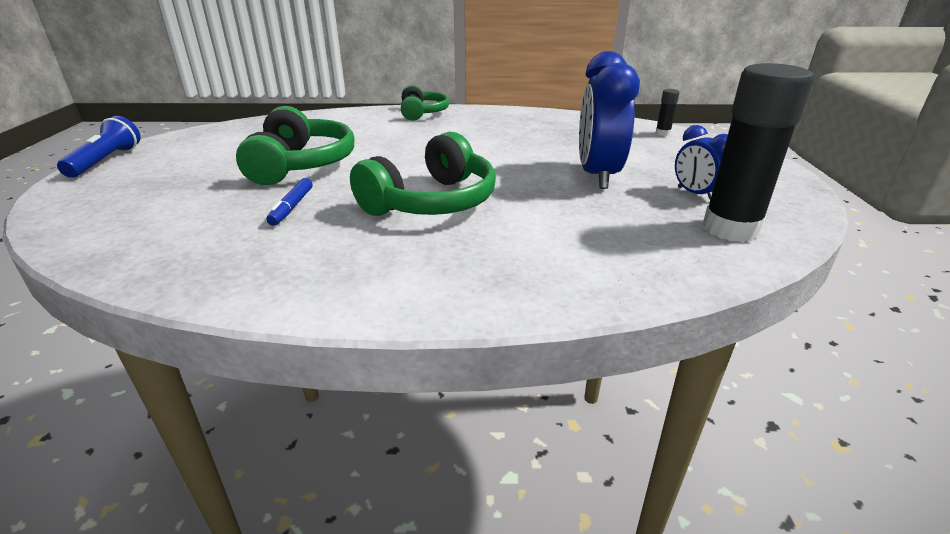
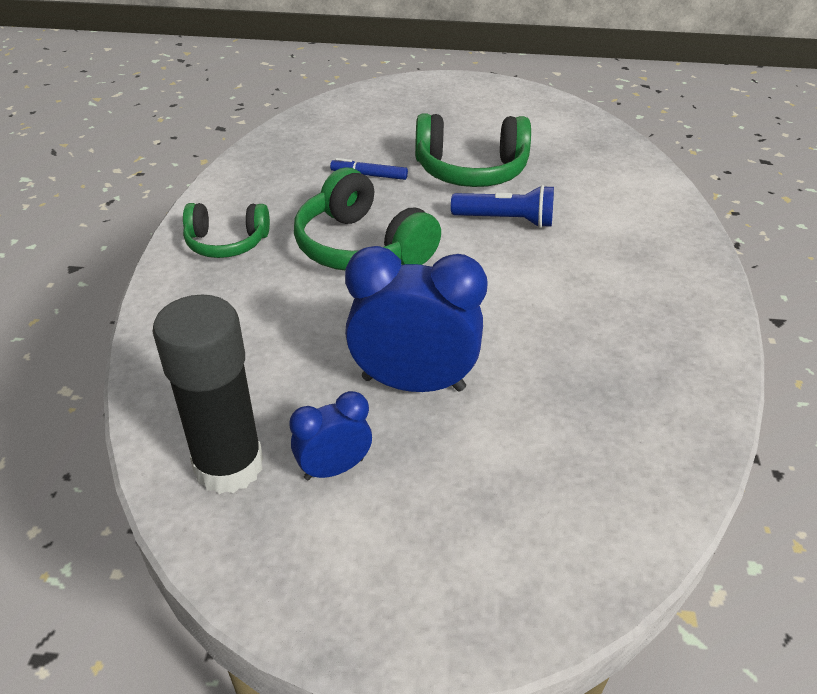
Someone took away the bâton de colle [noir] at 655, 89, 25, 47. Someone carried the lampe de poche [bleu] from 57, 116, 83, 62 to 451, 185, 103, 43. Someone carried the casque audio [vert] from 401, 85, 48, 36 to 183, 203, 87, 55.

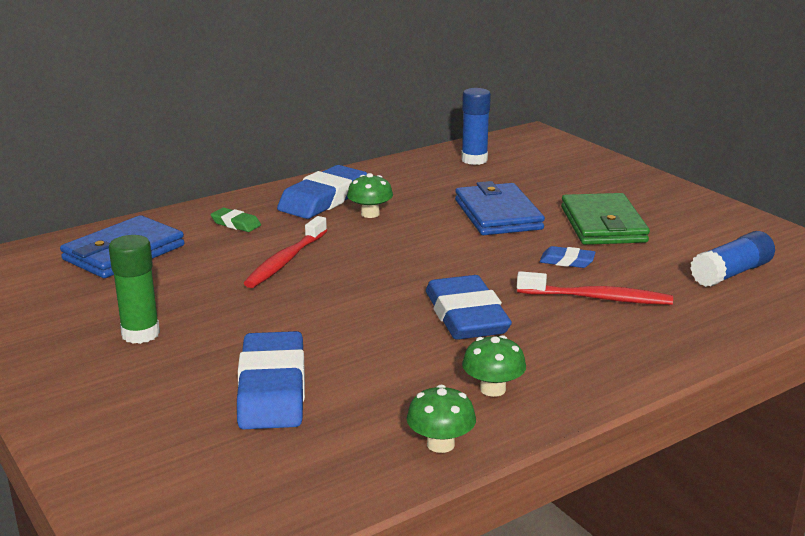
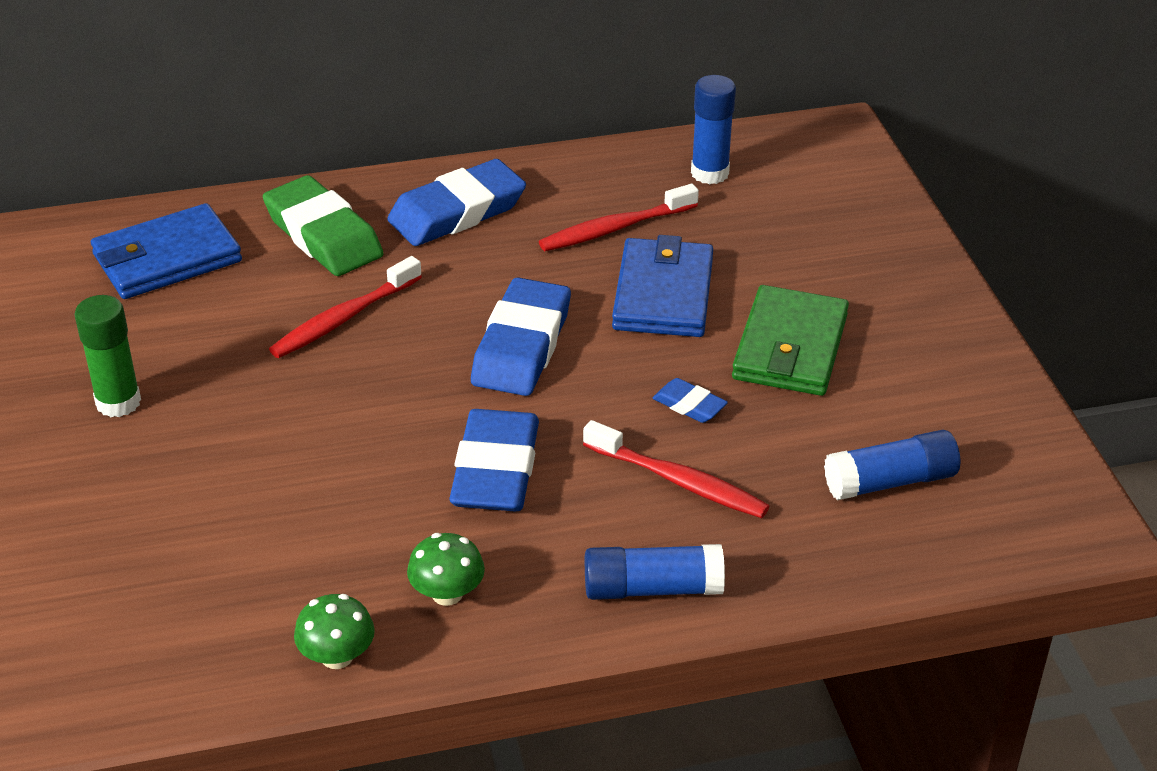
Someone took away the champignon [vert] at 347, 173, 46, 45. Someone put down the brosse à dents [rouge] at 539, 184, 160, 67. Someone put down the bâton de colle [bleu] at 585, 544, 140, 56. Someone carried the gomme [bleu] from 237, 331, 68, 98 to 471, 277, 100, 119. Someone scaled the gomme [vert] at 210, 208, 51, 24 by 2.10.

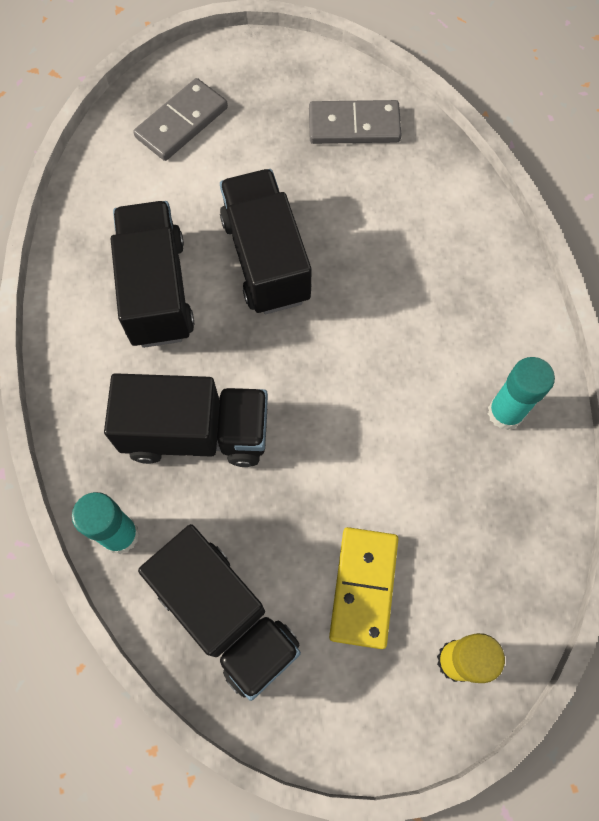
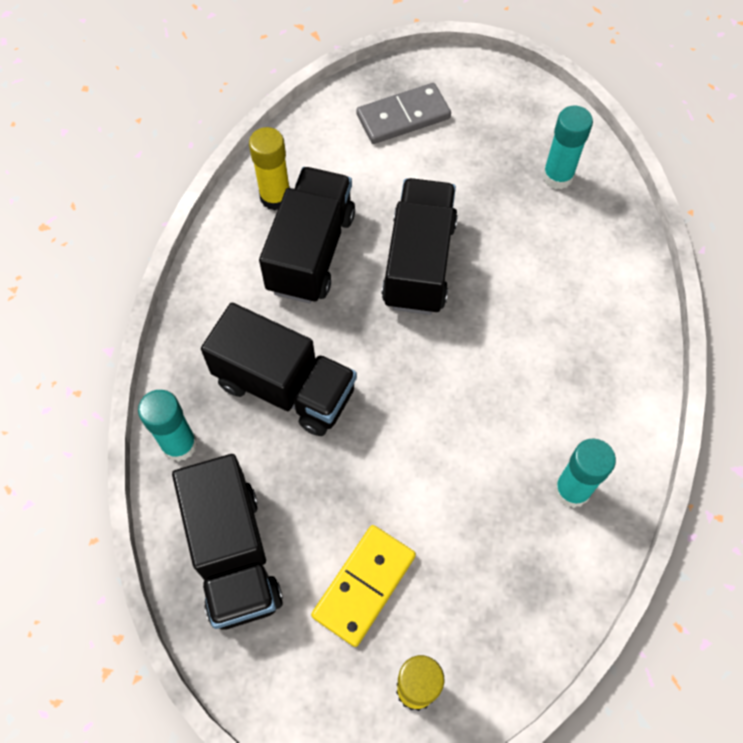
Someone put down the bâton de colle [jaune] at 249, 127, 41, 84. Someone swapped the domino [gris] at 309, 100, 92, 44 for the bâton de colle [turquoise] at 543, 106, 50, 83.

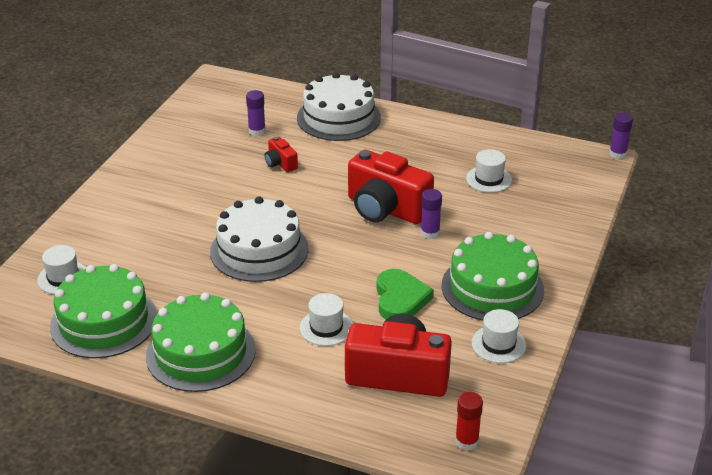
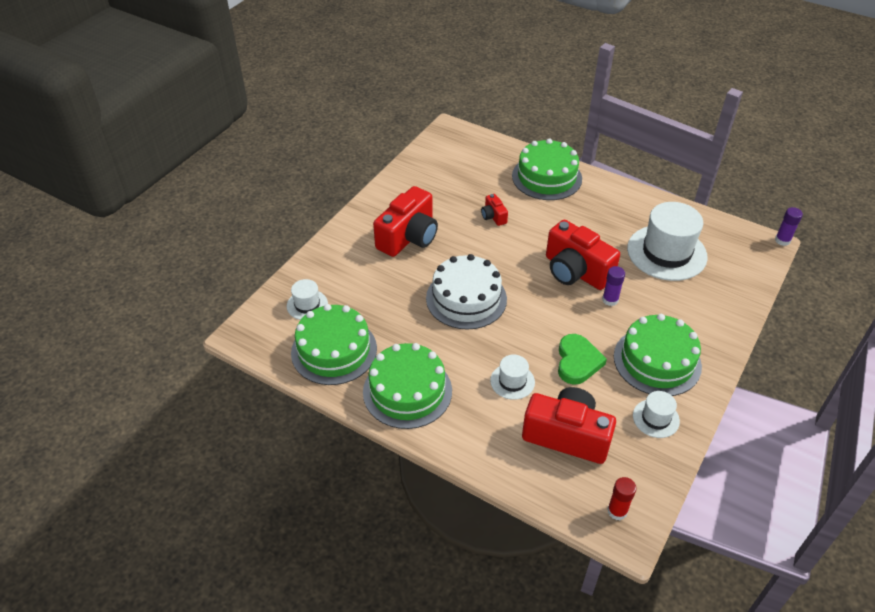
Someone took away the bâton de colle [violet] at 246, 90, 20, 46. Someone put down the appareil photo [rouge] at 373, 186, 65, 71. Someone repainted the gâteau [blanc] at 297, 72, 84, 69, which became the gâteau [vert] at 512, 138, 70, 62. Someone scaled the chapeau [blanc] at 466, 149, 46, 44 by 2.03.

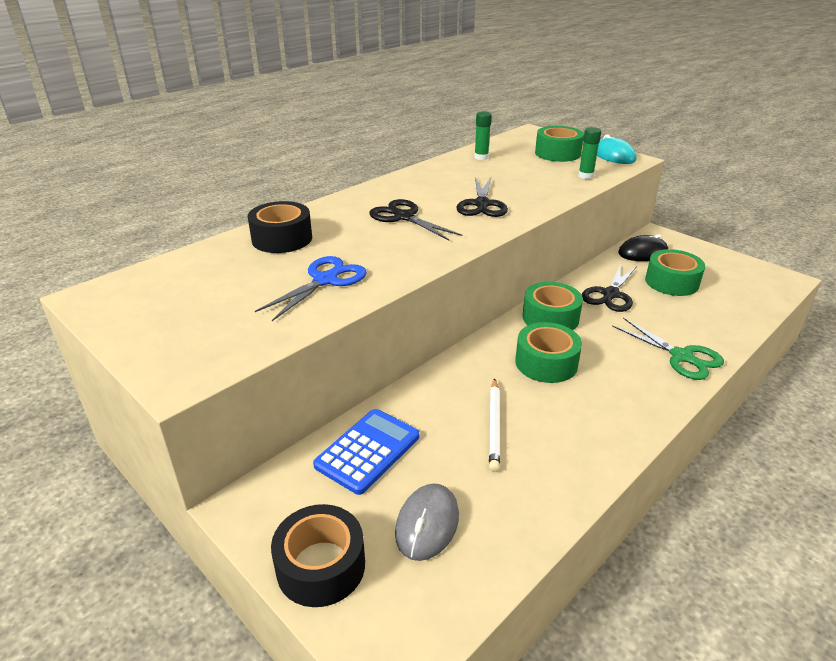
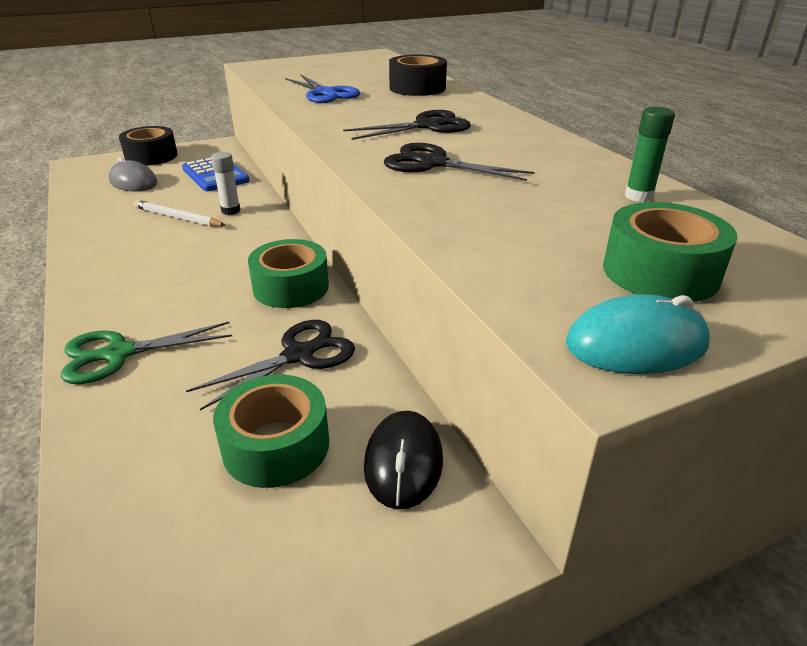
Someone took away the ruban adhésif [vert] at 515, 322, 67, 61. Someone took away the bâton de colle [vert] at 578, 127, 23, 52. Someone put down the bâton de colle [blanc] at 211, 152, 29, 63. Someone rotated the ciseaux [noir] at 582, 264, 55, 48 by 90 degrees clockwise.

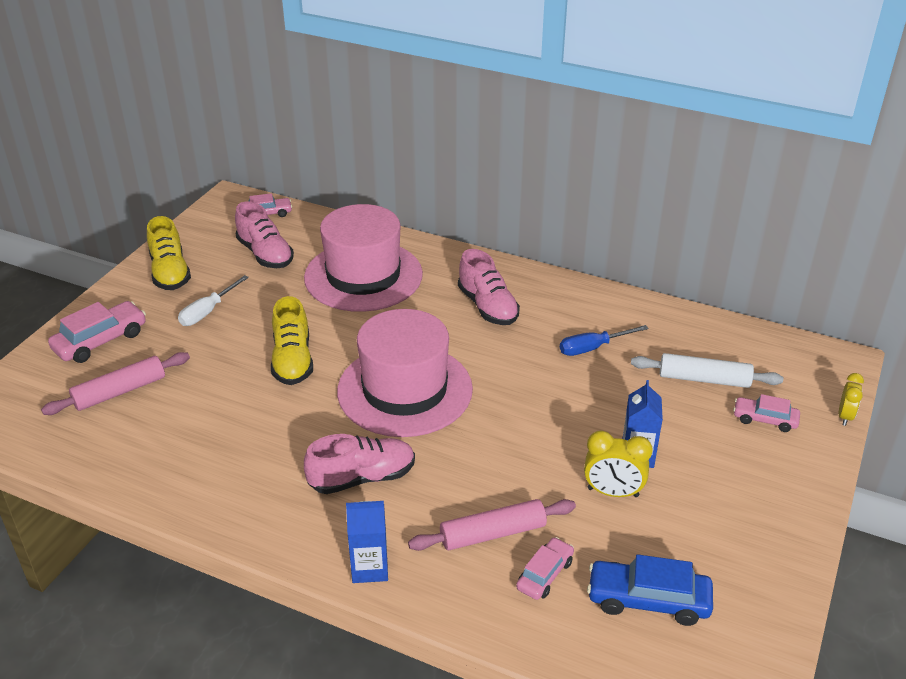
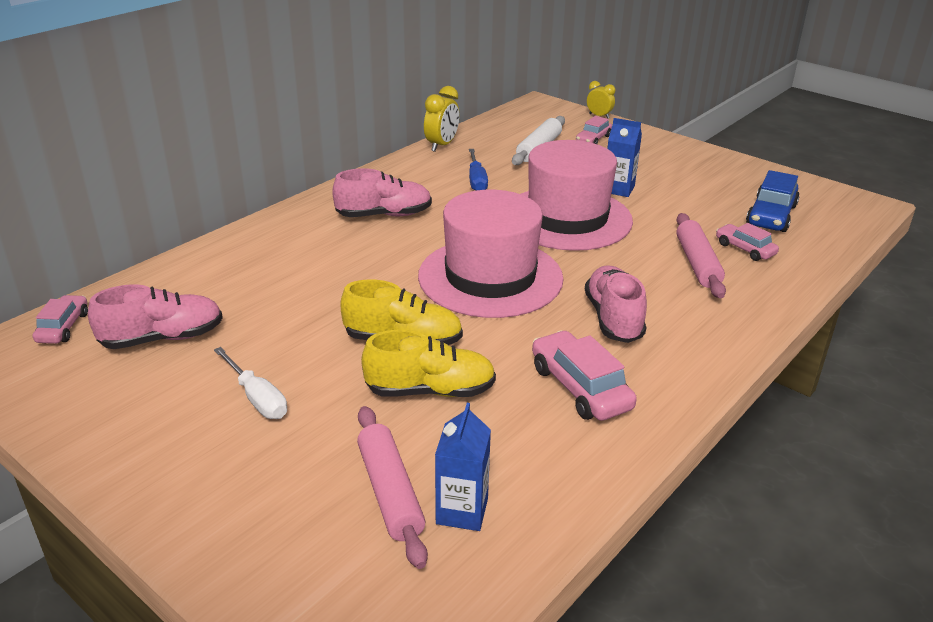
Someone carried the voiture [rose] from 48, 301, 98, 62 to 532, 330, 105, 91. Someone carried the chaussure [jaune] from 147, 216, 44, 74 to 361, 330, 135, 67. Someone carried the chapeau [rose] from 304, 204, 119, 108 to 521, 140, 112, 111. Someone carried the brique de lait [bleu] from 346, 501, 42, 82 to 435, 403, 56, 128. Someone carried the réveil [jaune] from 584, 430, 69, 67 to 424, 86, 35, 66.

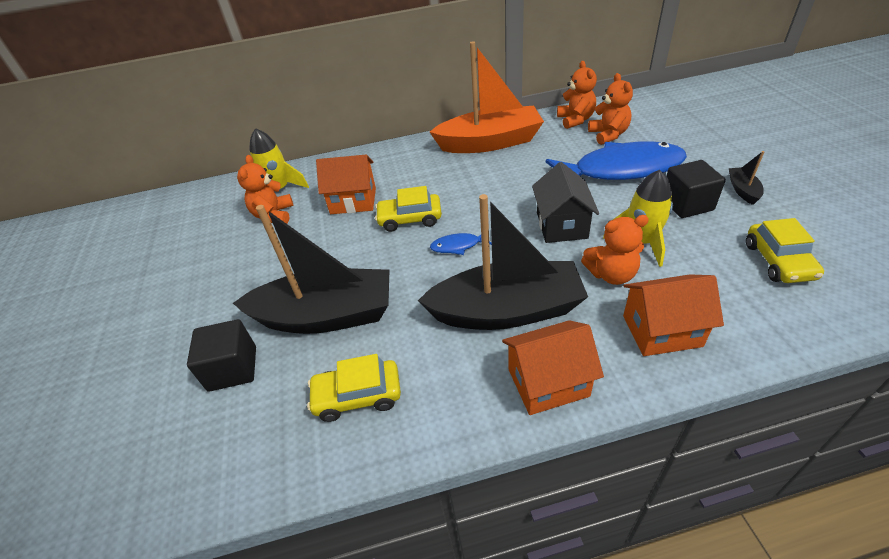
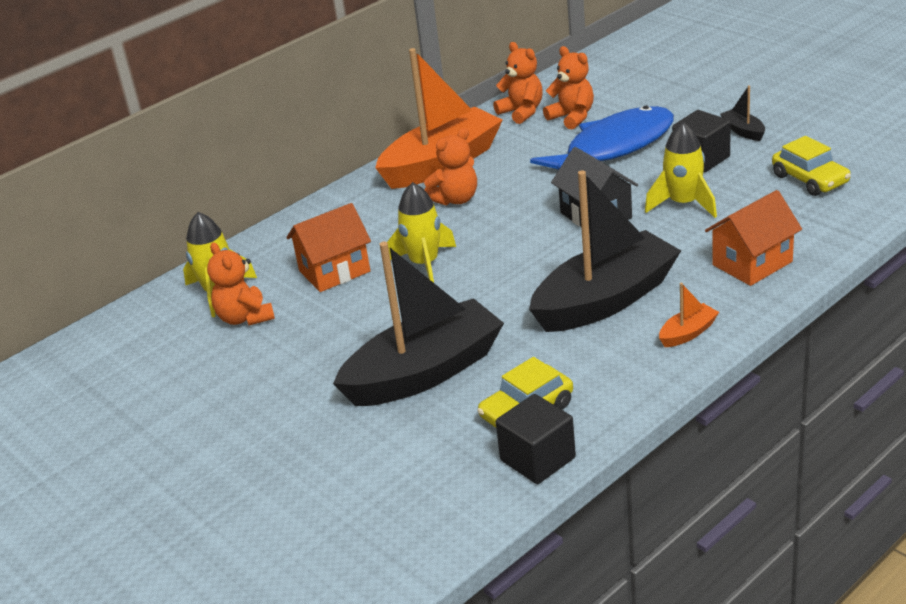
Someone took away the poisson [bleu] at 430, 233, 62, 22. Someone carried the cube [noir] from 187, 319, 69, 73 to 496, 394, 80, 90. Someone carried the ours en peluche [orange] from 581, 215, 68, 70 to 424, 128, 53, 77. Someone swapped the voiture [jaune] at 375, 186, 67, 46 for the fusée [jaune] at 387, 182, 69, 101. Someone swapped the maison [orange] at 502, 320, 102, 95 for the bateau [orange] at 659, 283, 60, 64.

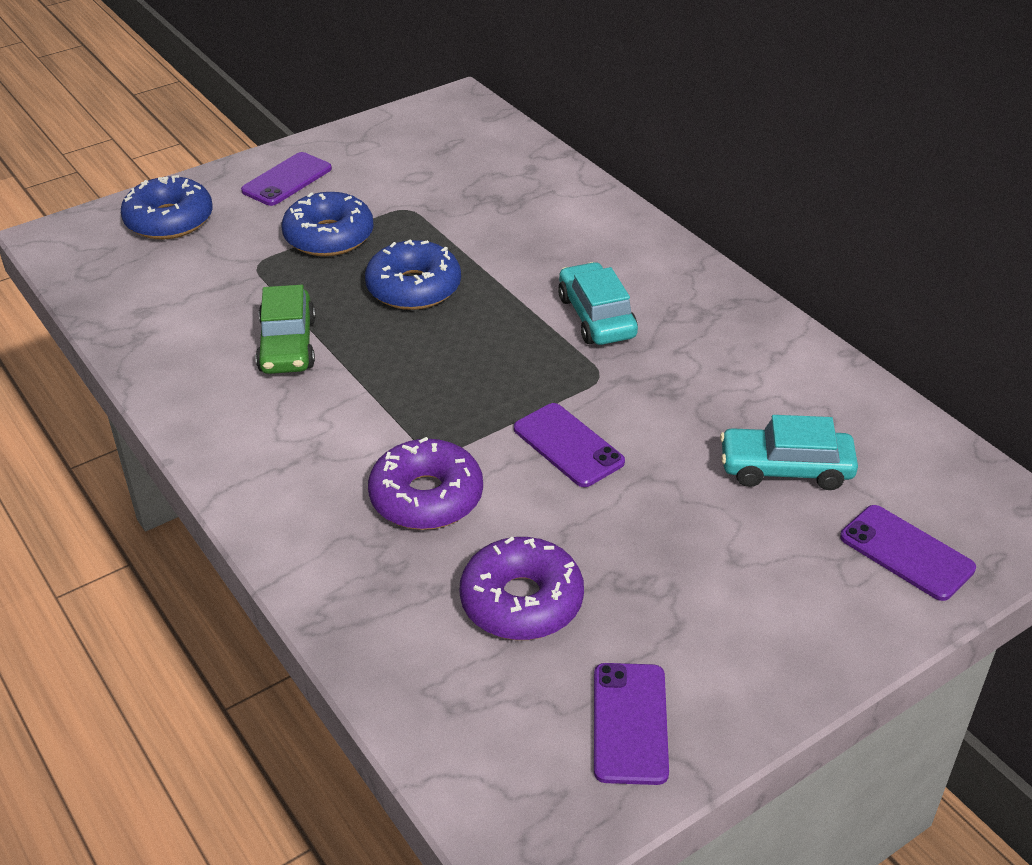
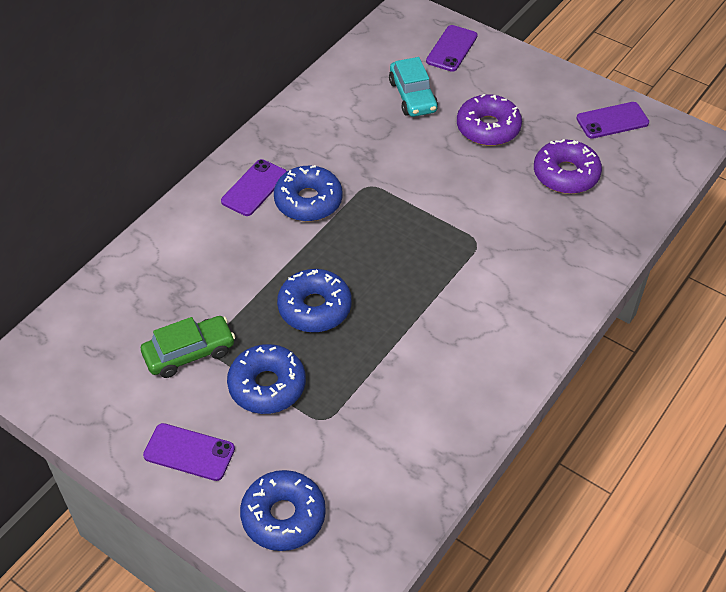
Someone carried the voiture [vert] from 256, 285, 60, 89 to 141, 316, 94, 62. Someone carried the beignet [violet] from 368, 437, 115, 93 to 457, 94, 65, 52. Someone carried the téléphone [violet] from 514, 403, 111, 84 to 221, 159, 66, 57. Someone swapped the voiture [turquoise] at 558, 262, 80, 83 for the beignet [bleu] at 274, 165, 69, 57.

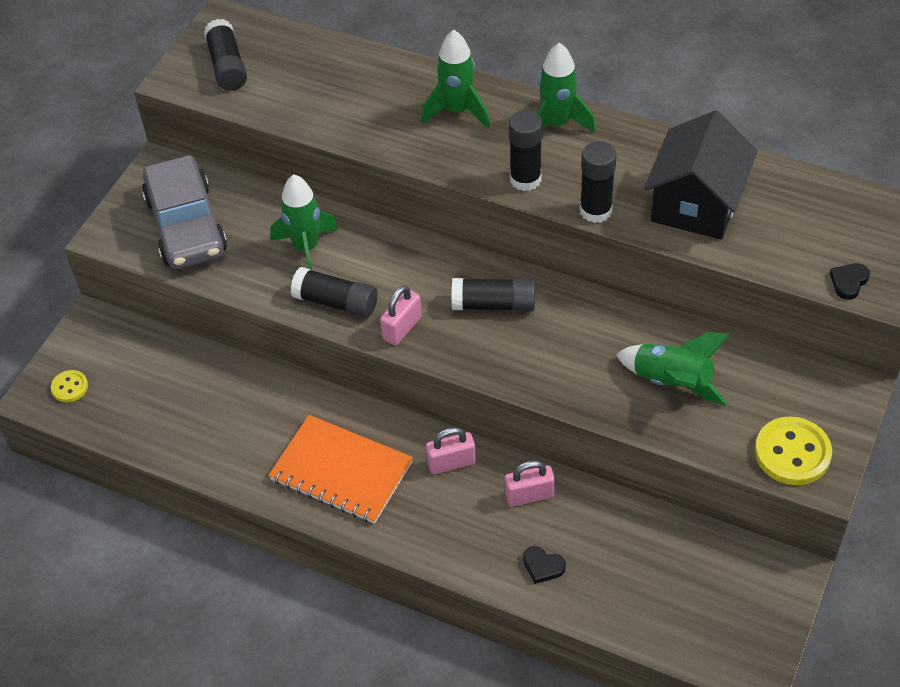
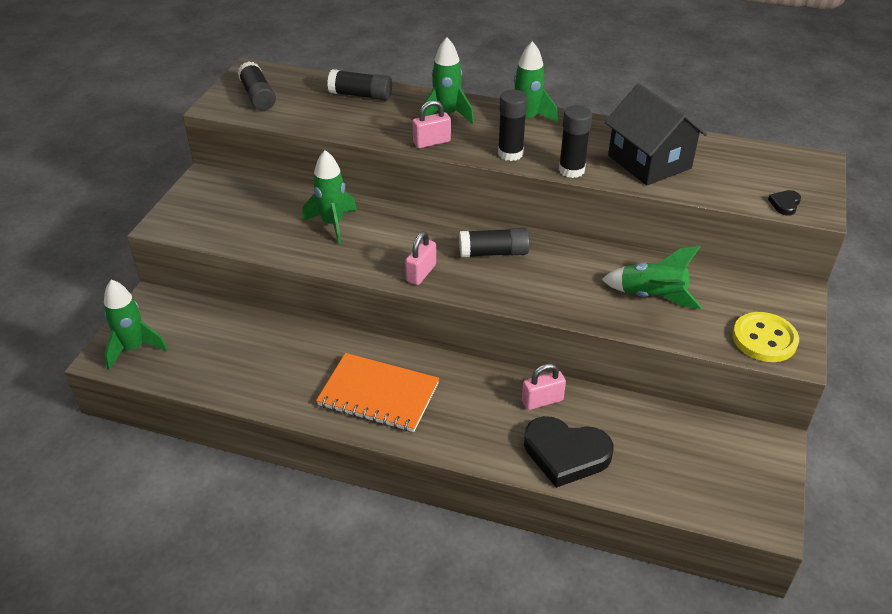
Someone took away the voiture [gris] at 142, 155, 85, 114. Someone carried the bâton de colle [noir] from 291, 267, 87, 51 to 327, 69, 65, 32. Someone carried the cadenas [rose] from 426, 427, 50, 47 to 413, 100, 38, 48. Someone swapped the bouton [jaune] at 51, 370, 37, 32 for the fusée [vert] at 104, 279, 64, 91. Someone rotated the maison [noir] at 644, 110, 114, 130 by 45 degrees counterclockwise. Someone scaled the cœur [noir] at 523, 546, 43, 38 by 2.31.

